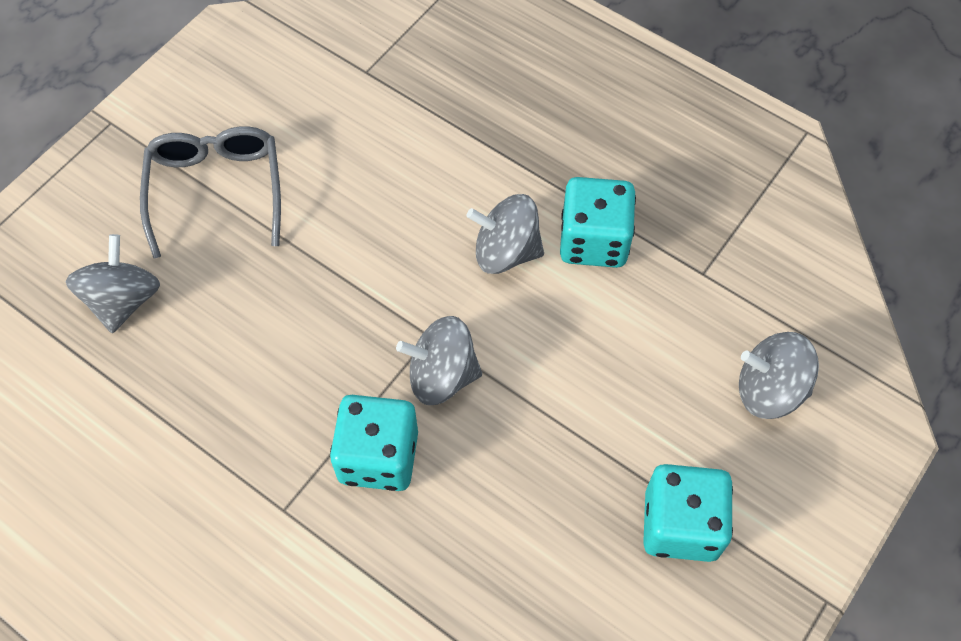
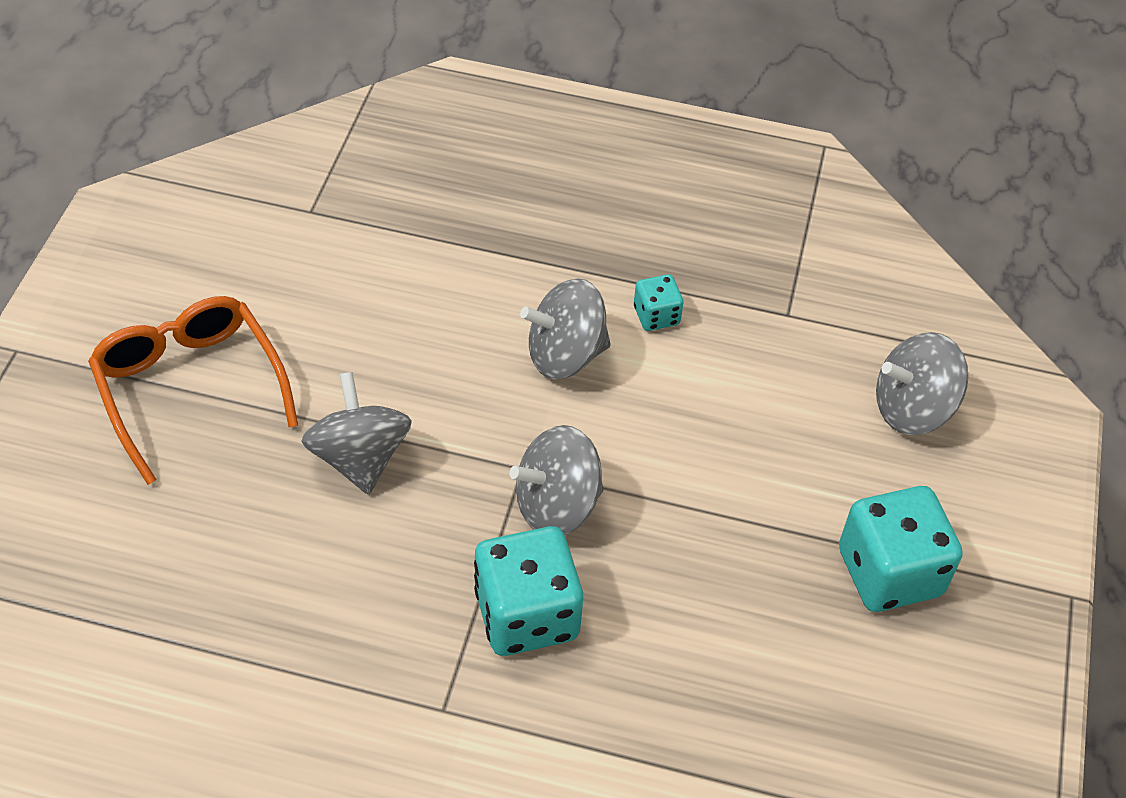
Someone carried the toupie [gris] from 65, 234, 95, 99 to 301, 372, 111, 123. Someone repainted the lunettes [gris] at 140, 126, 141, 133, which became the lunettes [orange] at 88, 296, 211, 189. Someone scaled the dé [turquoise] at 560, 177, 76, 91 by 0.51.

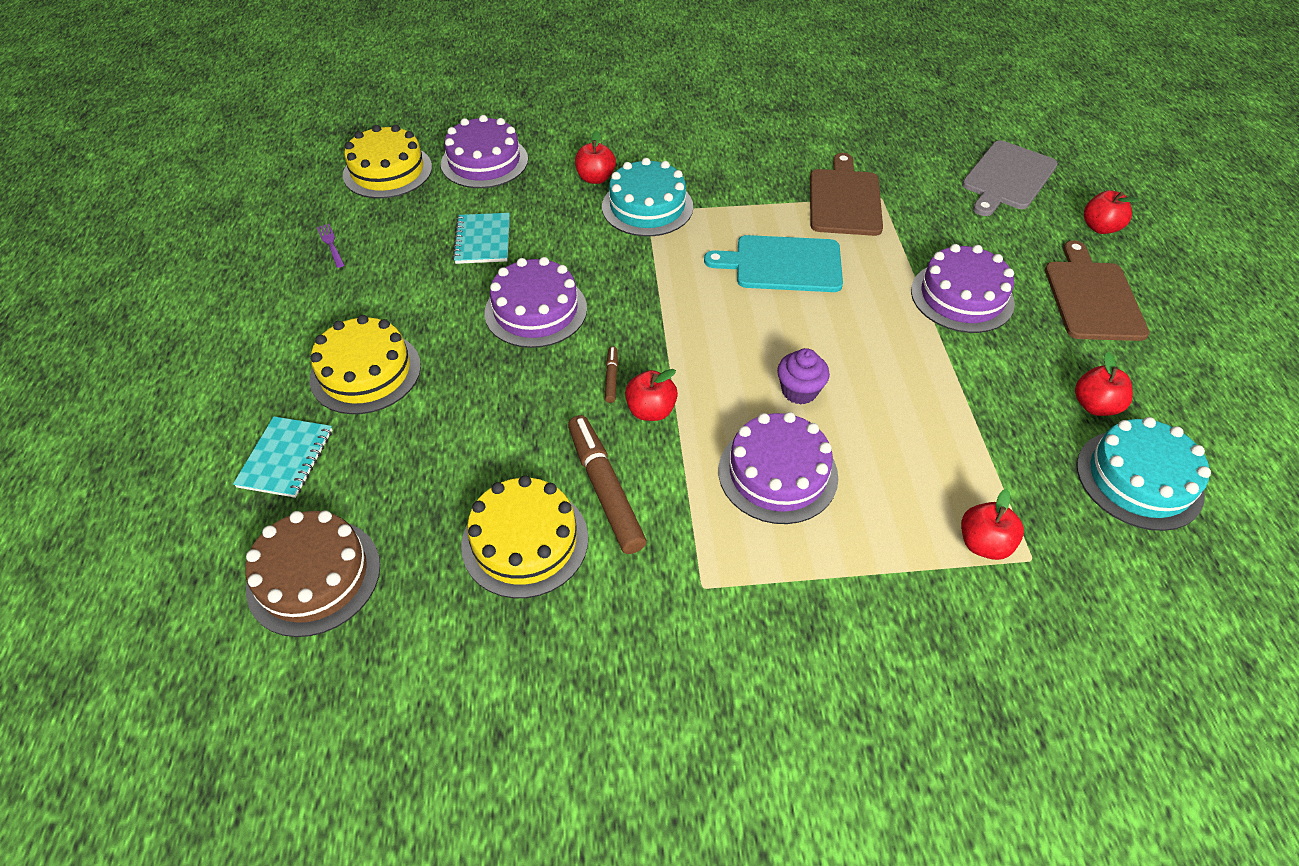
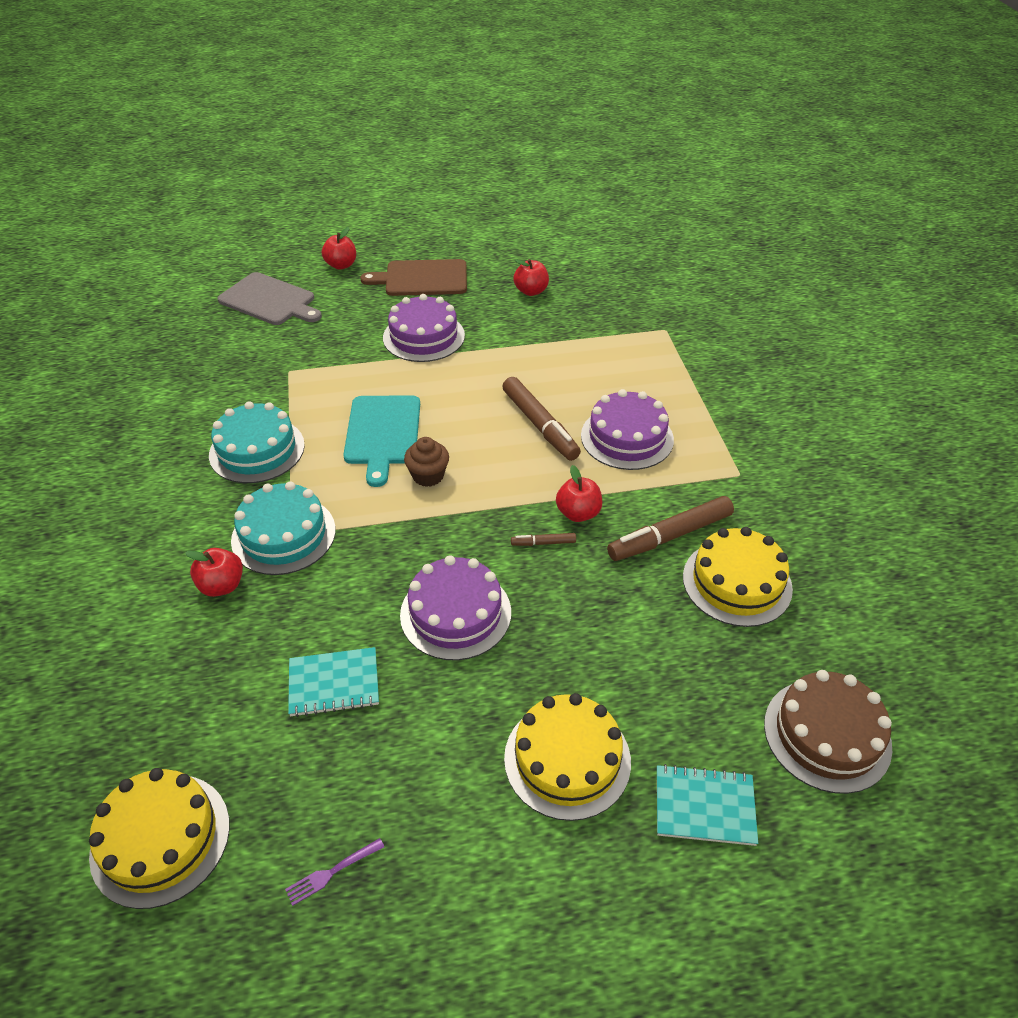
Someone took away the gâteau [violet] at 441, 115, 87, 73. Someone took away the planche à découper [marron] at 810, 153, 73, 83. Someone took away the pomme [rouge] at 961, 489, 63, 71. Someone put down the muffin [marron] at 404, 437, 45, 50. Someone carried the gâteau [turquoise] from 1077, 417, 134, 114 to 209, 401, 96, 82. Someone swapped the muffin [violet] at 777, 348, 53, 57 for the feutre [marron] at 502, 377, 79, 84.

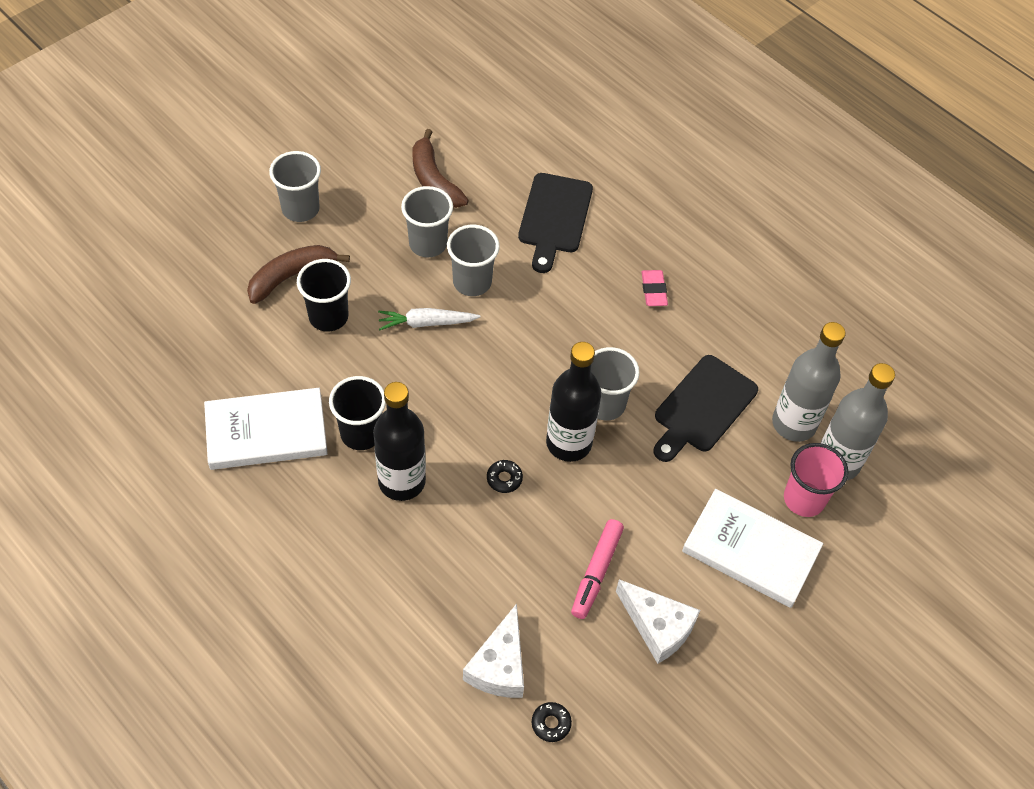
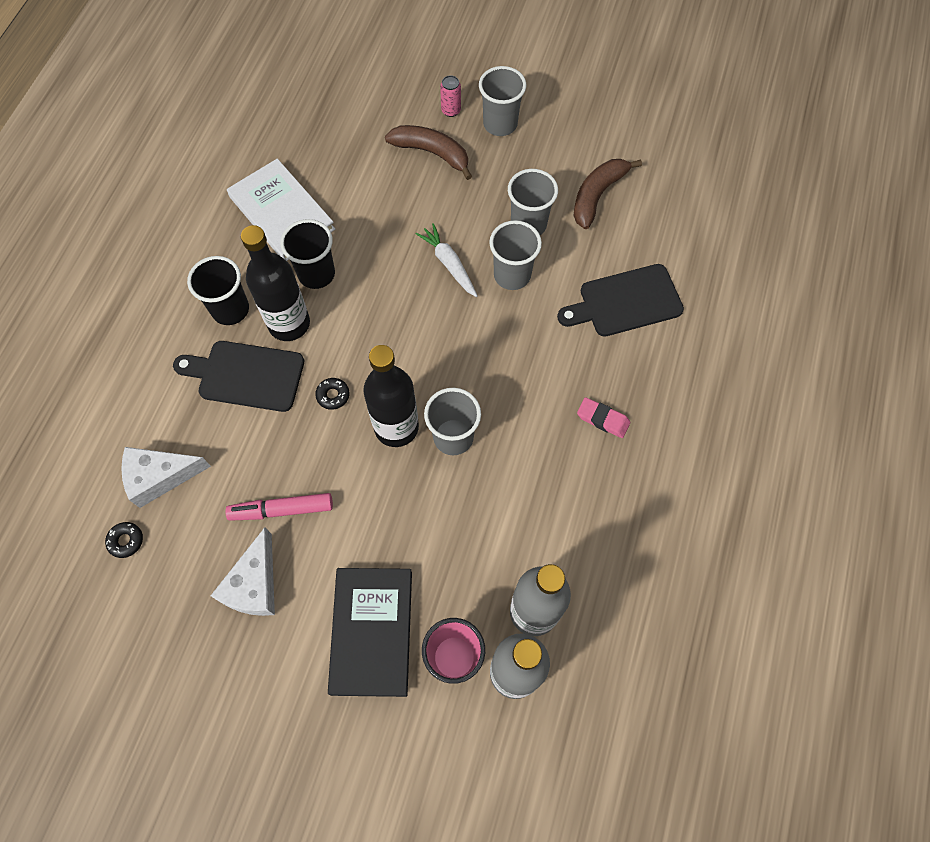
Someone put down the canette [rose] at 440, 75, 21, 42. Someone carried the gobelet [noir] from 297, 259, 54, 73 to 187, 256, 62, 69. Someone carried the planche à découper [noir] from 653, 355, 105, 107 to 173, 341, 131, 71. Someone repainted the livre [blanc] at 682, 489, 141, 119, which became the livre [noir] at 328, 568, 84, 129. Someone rotated the gomme [rose] at 641, 270, 27, 36 by 60 degrees clockwise.

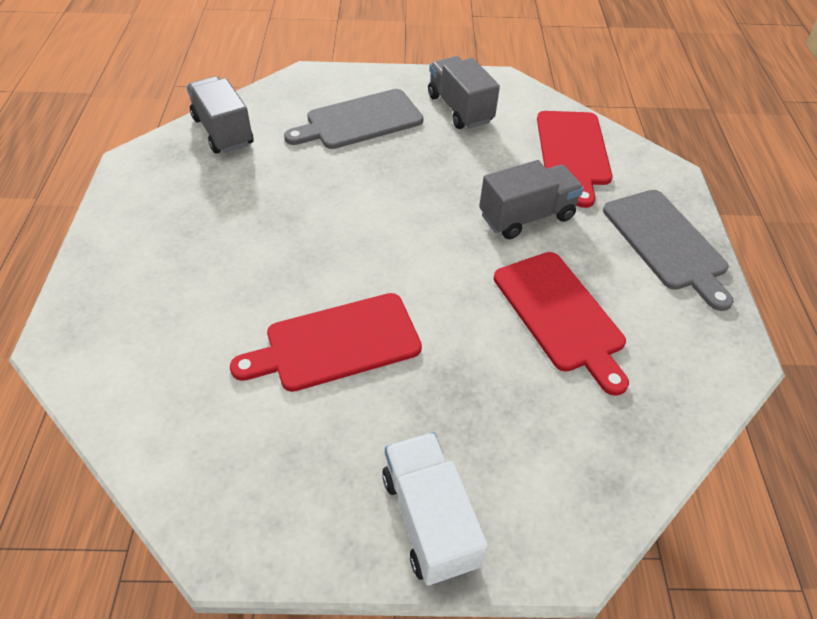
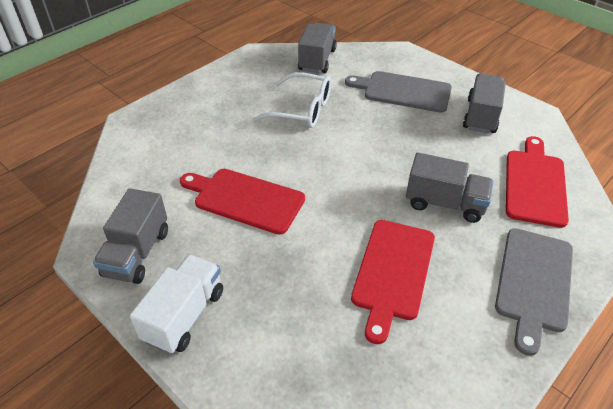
Someone put down the camion [gris] at 93, 189, 75, 95. Someone put down the lunettes [blanc] at 253, 72, 78, 56. Someone rotated the planche à découper [rouge] at 537, 111, 75, 97 by 150 degrees clockwise.

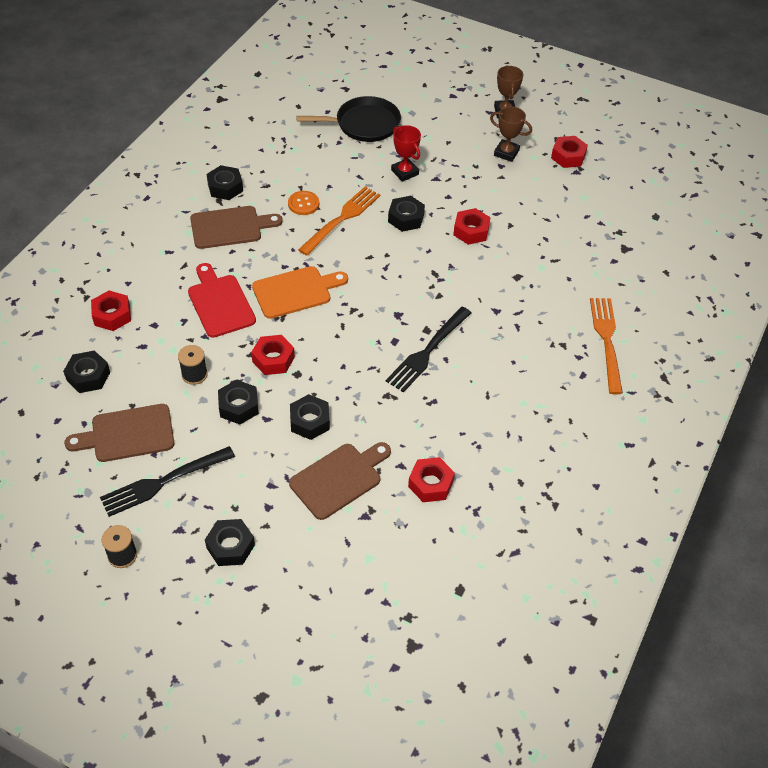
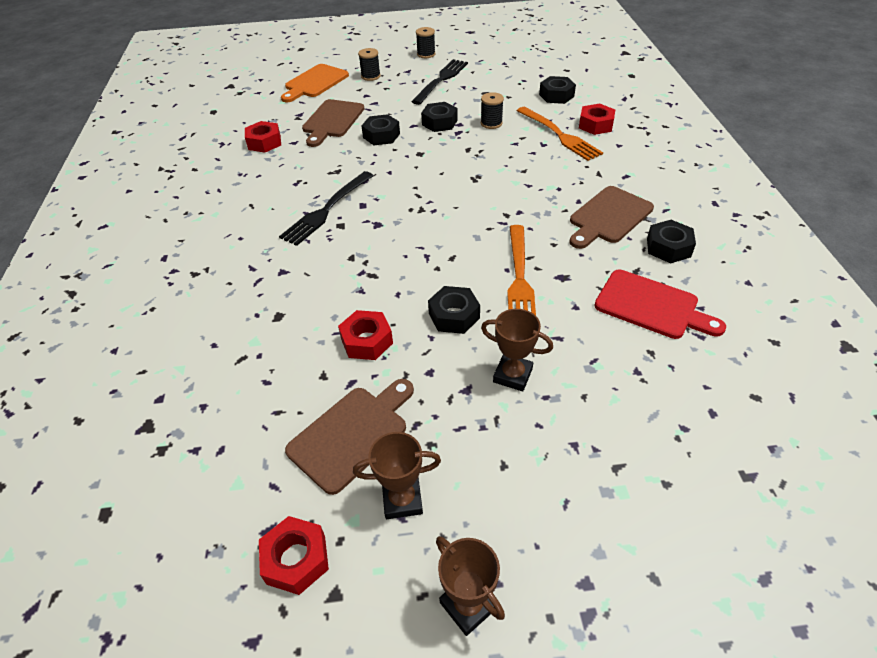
Someone took away the écrou [rouge] at 251, 335, 44, 40. Someone took away the bouton [orange] at 288, 191, 31, 24. Someone took away the poêle [noir] at 296, 96, 105, 46. Someone carried the planche à découper [marron] from 64, 404, 110, 58 to 285, 379, 129, 116. Someone carried the planche à découper [rouge] from 188, 263, 68, 75 to 594, 270, 132, 69. Someone carried the planche à découper [orange] from 252, 266, 96, 53 to 281, 64, 68, 38. Someone carried the fourchette [orange] from 590, 298, 33, 96 to 517, 107, 86, 54. Someone swapped the écrou [noir] at 205, 519, 50, 47 for the bobine [noir] at 358, 48, 23, 33. Someone repainted the trophée [rouge] at 391, 125, 30, 57, which became the trophée [marron] at 481, 309, 72, 82. Someone rotated the fourchette [noir] at 386, 307, 86, 85 by 150 degrees counterclockwise.

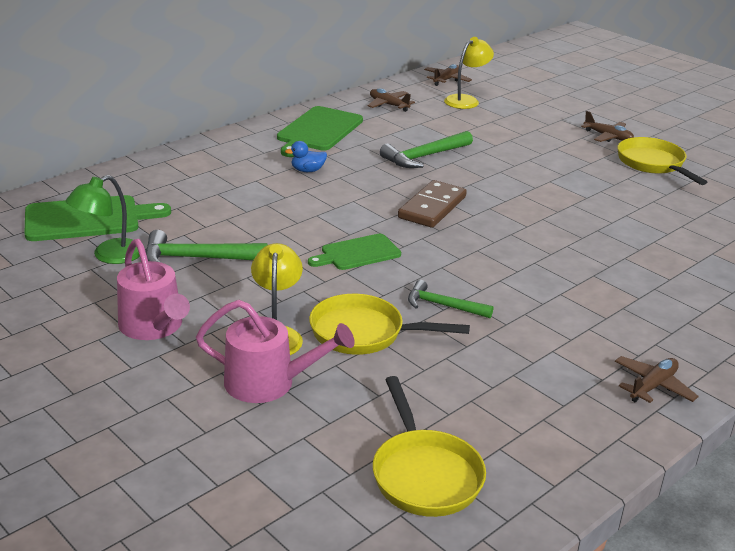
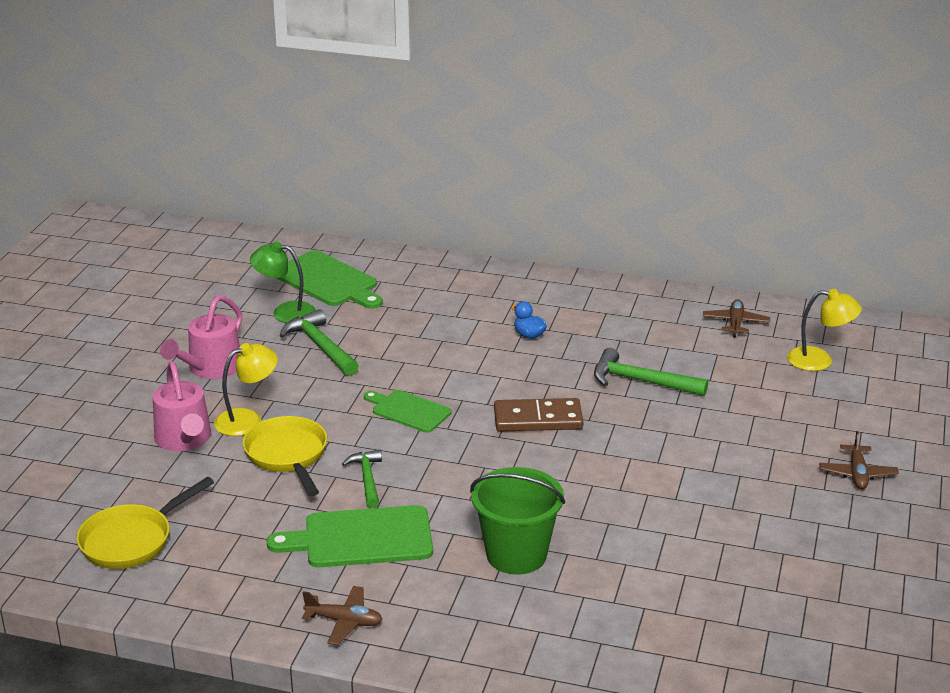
Someone took away the avion [marron] at 424, 64, 48, 22. Someone took away the poêle [jaune] at 617, 137, 90, 48. Someone put down the seau [vert] at 470, 467, 95, 108. Someone carried the planche à découper [vert] from 277, 106, 86, 51 to 267, 505, 166, 62.

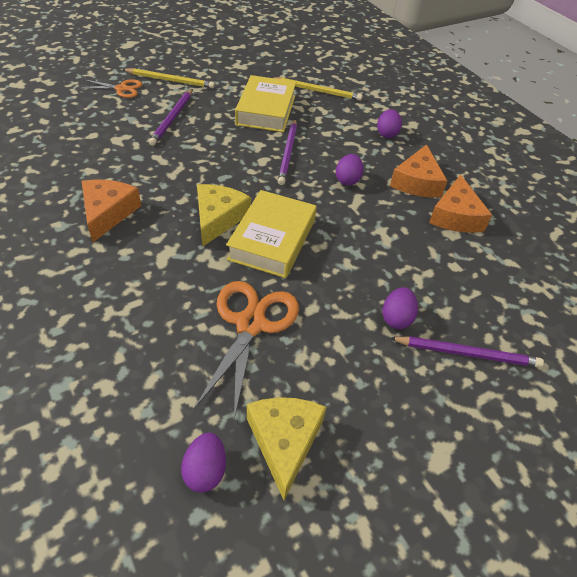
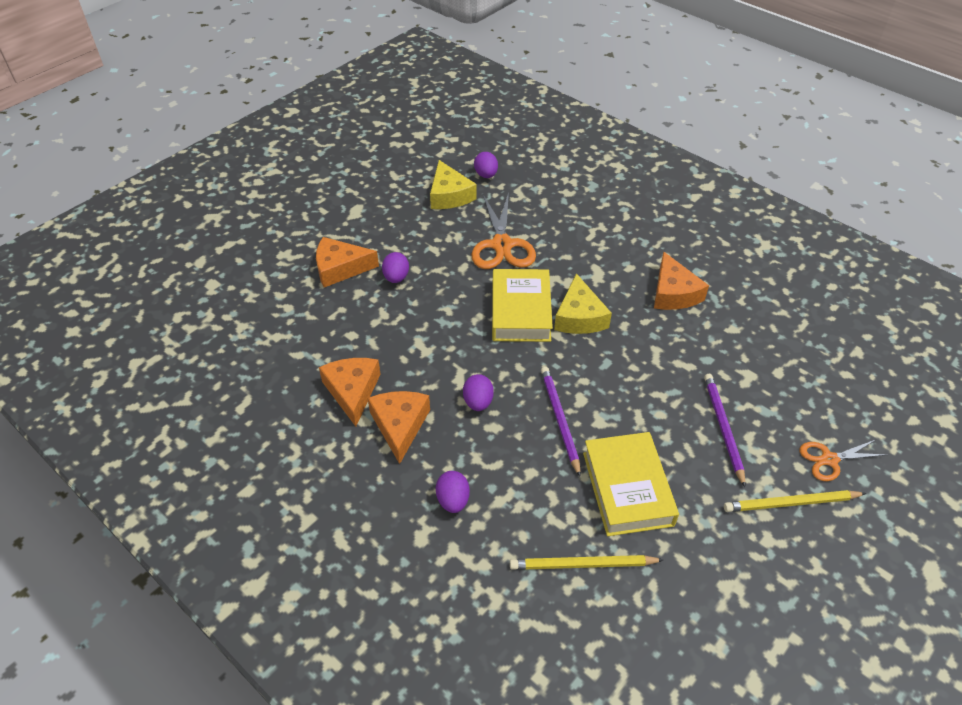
Someone swapped the crayon [violet] at 389, 336, 155, 32 for the fromage [orange] at 316, 237, 63, 50.

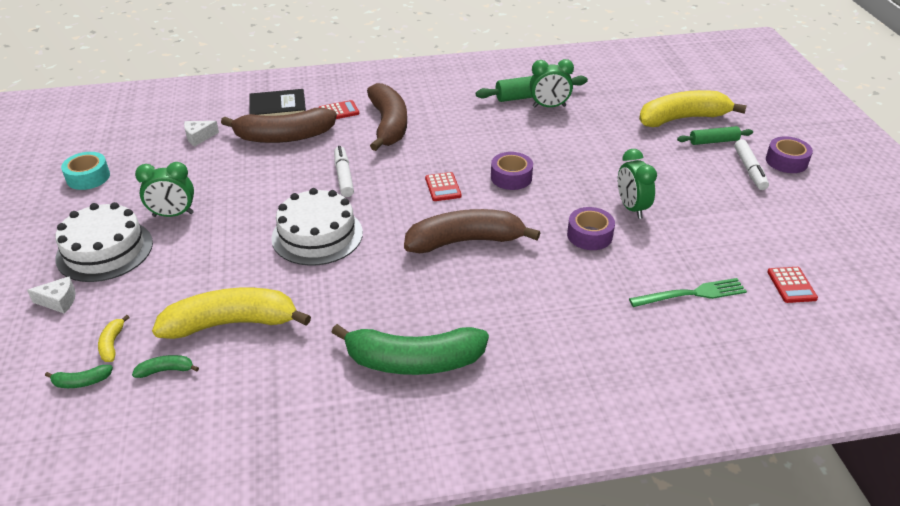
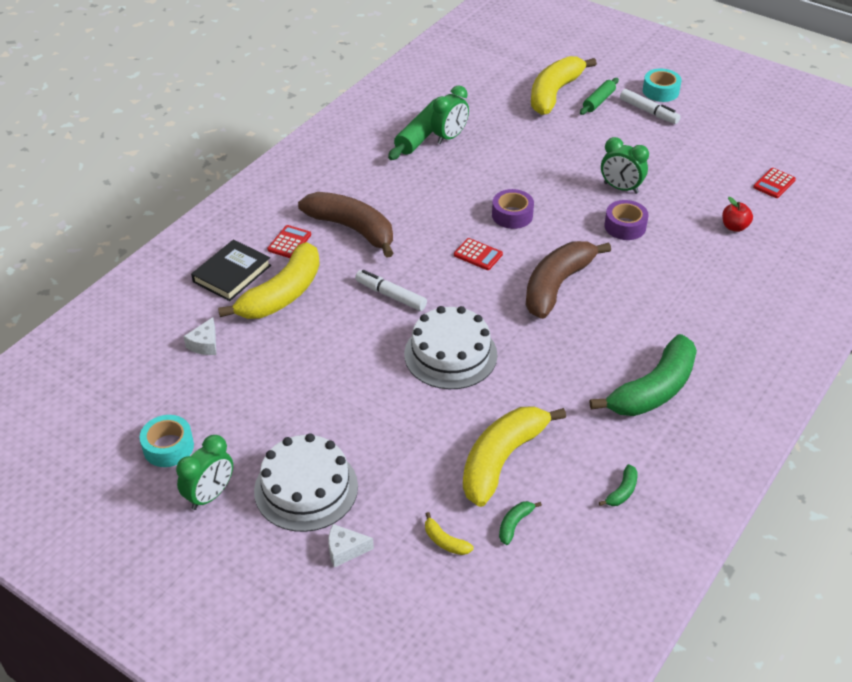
Someone carried the banane [vert] from 45, 365, 68, 23 to 599, 464, 39, 42. Someone carried the réveil [vert] from 135, 162, 59, 55 to 176, 435, 57, 75. Someone swapped the fourchette [vert] at 629, 278, 118, 29 for the pomme [rouge] at 722, 197, 31, 35. Someone repainted the banane [marron] at 221, 108, 116, 35, which became the banane [jaune] at 218, 242, 102, 77. Someone repainted the ruban adhésif [violet] at 766, 136, 47, 37, which became the ruban adhésif [turquoise] at 643, 69, 39, 33. Someone rotated the fromage [blanc] at 27, 276, 49, 38 by 135 degrees counterclockwise. Someone rotated the calculatrice [rouge] at 767, 267, 51, 36 by 90 degrees clockwise.

